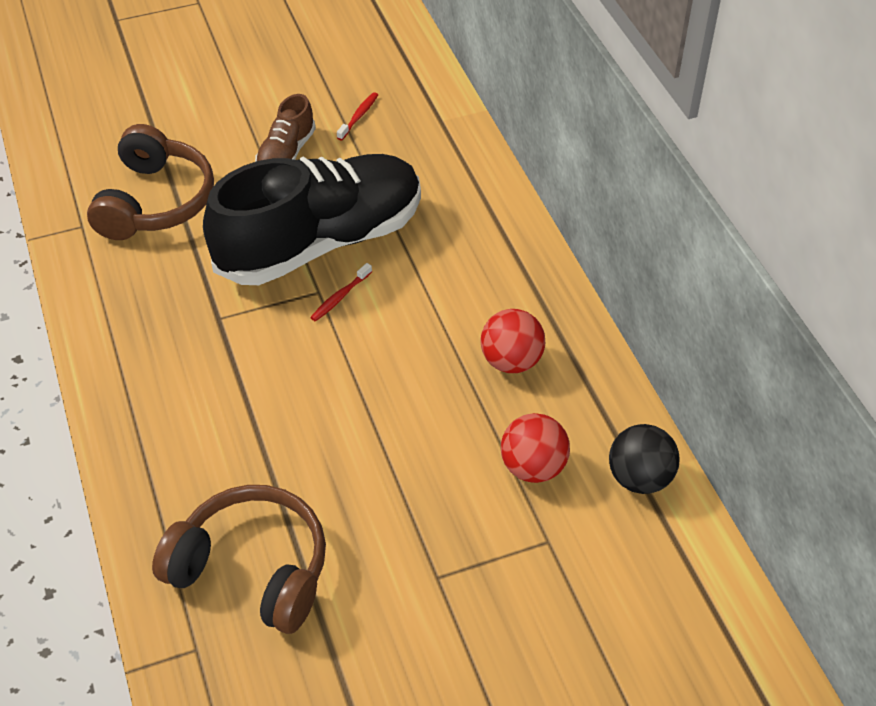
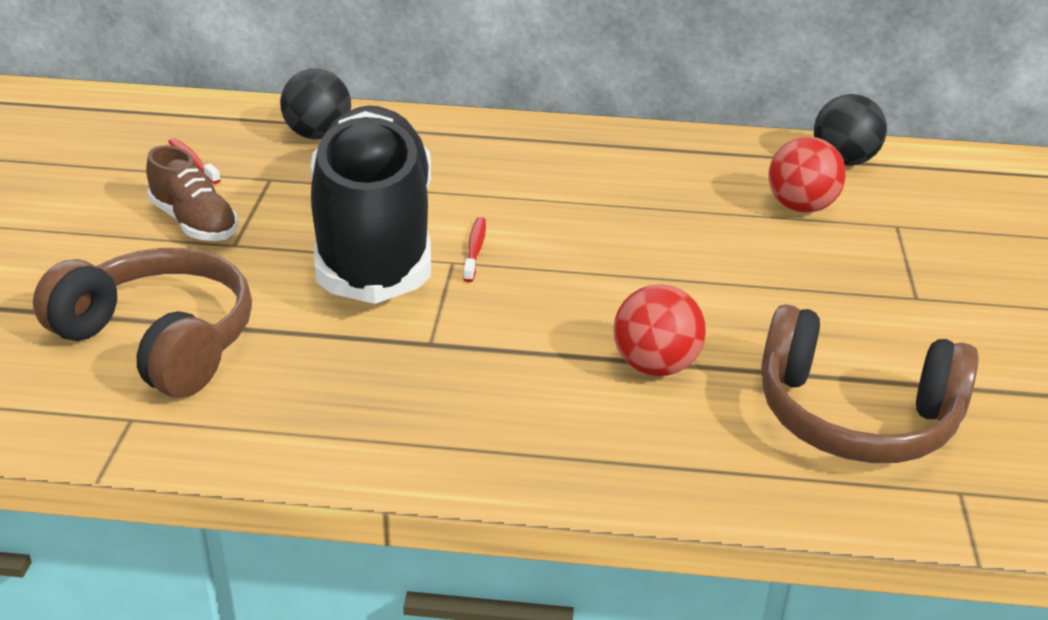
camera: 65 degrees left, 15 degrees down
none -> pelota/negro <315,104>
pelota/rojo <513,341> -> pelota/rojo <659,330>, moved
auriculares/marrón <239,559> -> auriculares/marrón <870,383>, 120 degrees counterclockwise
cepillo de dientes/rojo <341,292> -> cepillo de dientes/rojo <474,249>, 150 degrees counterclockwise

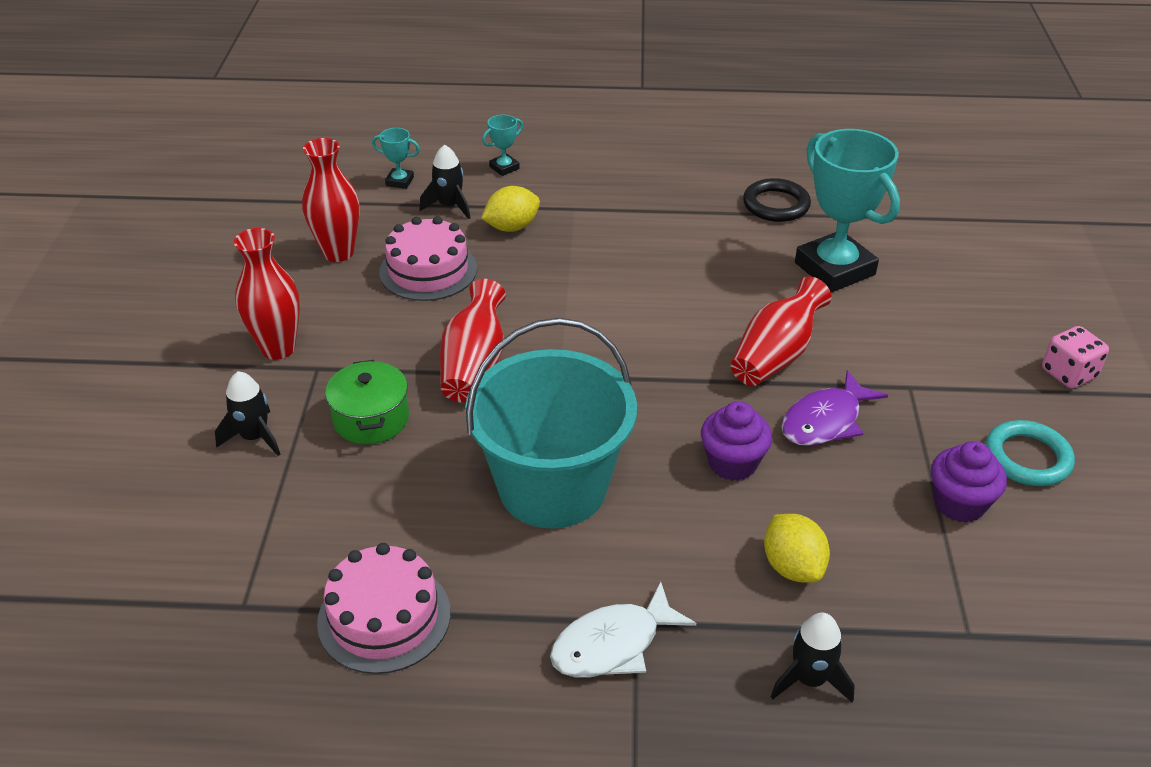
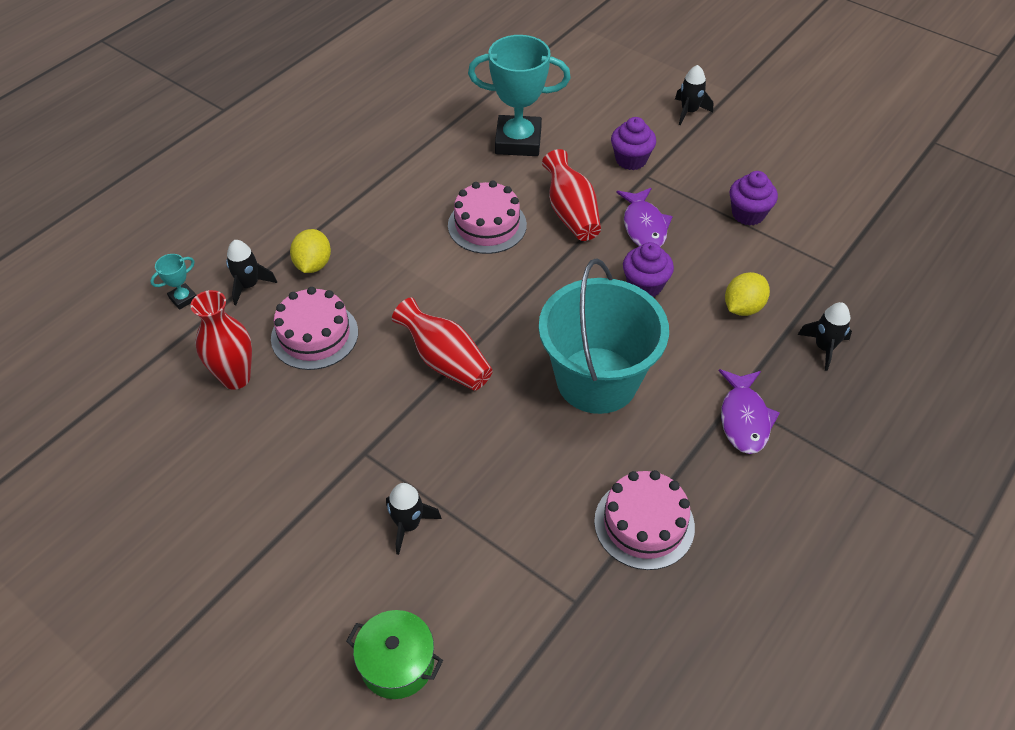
camera: 55 degrees left, 10 degrees up
florero/rojo <267,294> -> none
trofeo/turquesa <502,145> -> none
anillo/negro <777,200> -> none
anillo/turquesa <1030,453> -> none
none -> tarta/rosa <487,217>
none -> magdalena/morado <633,143>
olla/verde <367,402> -> olla/verde <394,654>, moved
dado/rosa <1075,357> -> cohete/negro <694,95>
pez/blanco <623,630> -> pez/morado <749,411>
limón/amarillo <797,548> -> limón/amarillo <747,294>, 60 degrees counterclockwise

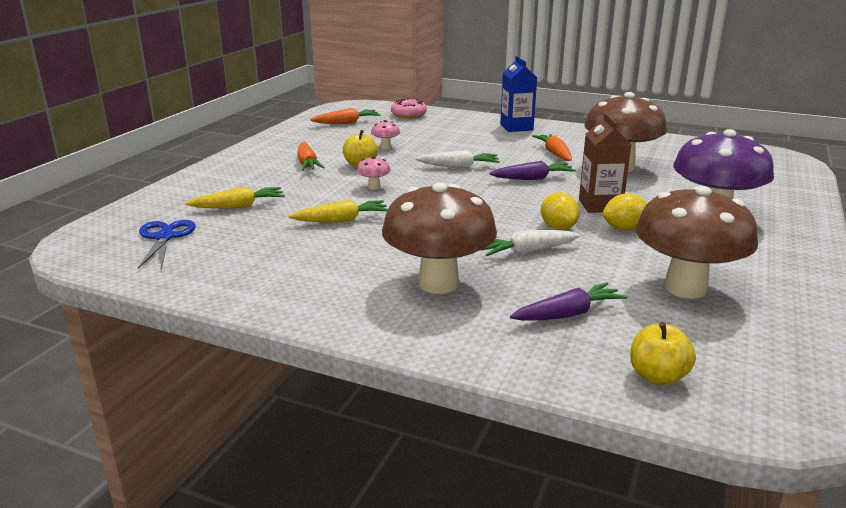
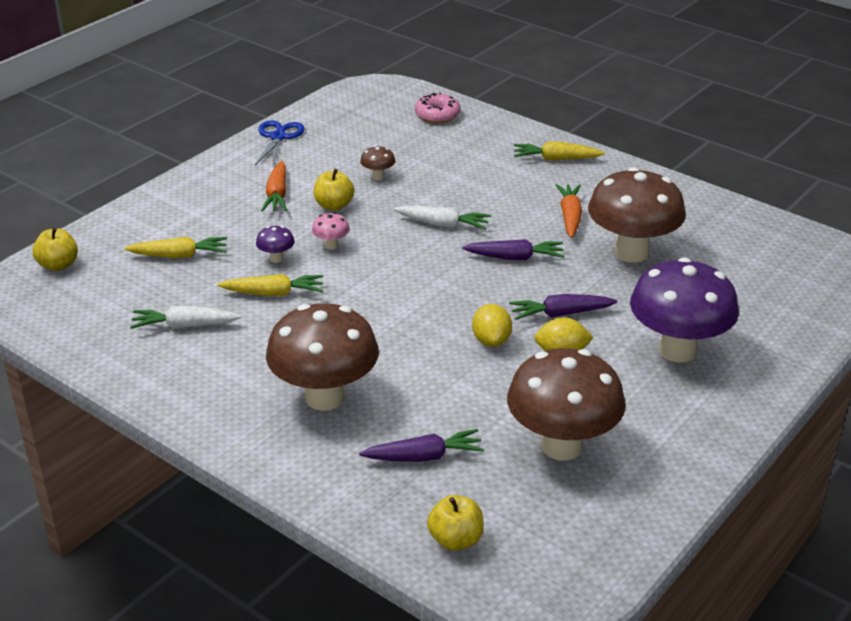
camera: 15 degrees right, 10 degrees up
zanahoria/naranja <345,116> -> none
none -> manzana/amarillo <55,249>
none -> seta/morado <275,244>
tijeras/azul <167,244> -> tijeras/azul <280,143>, moved
zanahoria/blanco <531,243> -> zanahoria/blanco <186,317>, moved
cartón de leche/azul <518,94> -> zanahoria/amarillo <559,151>
cartón de leche/marrón <605,163> -> zanahoria/morado <563,307>
seta/rosa <385,134> -> seta/marrón <377,163>

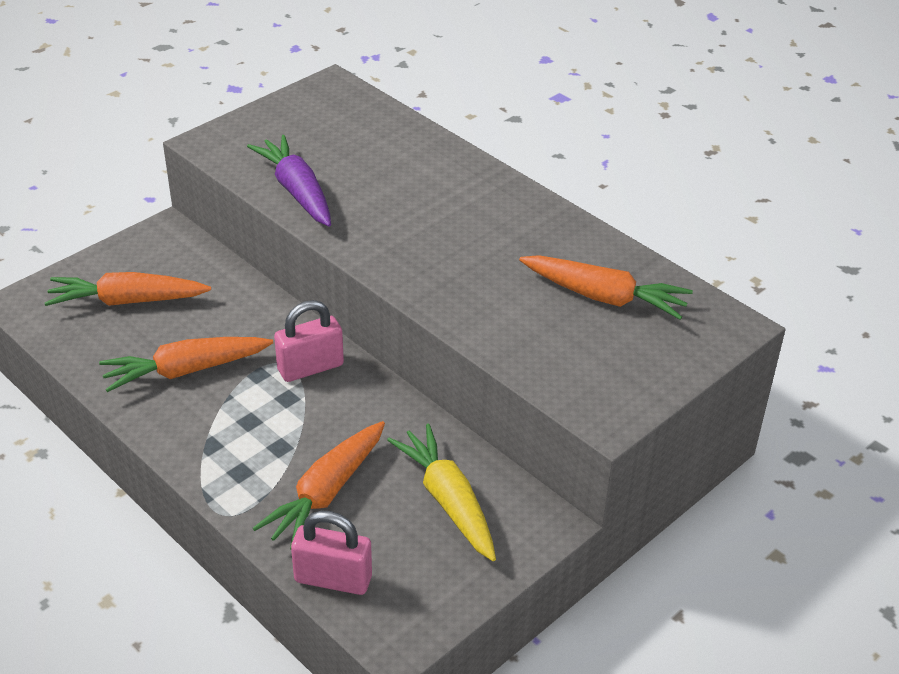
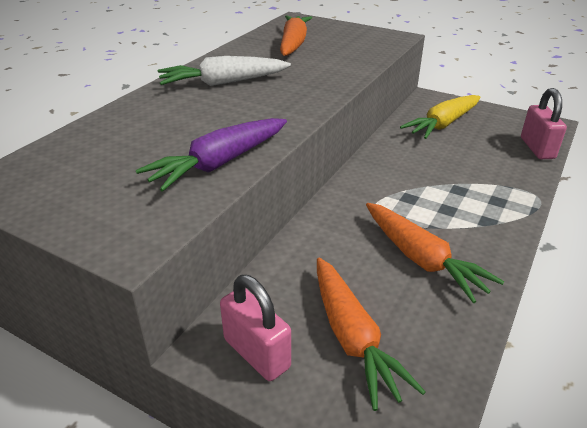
camera: 105 degrees left, 5 degrees down
zanahoria/naranja <319,485> -> none
none -> zanahoria/blanco <224,71>
candado/rosa <309,341> -> candado/rosa <255,328>, moved

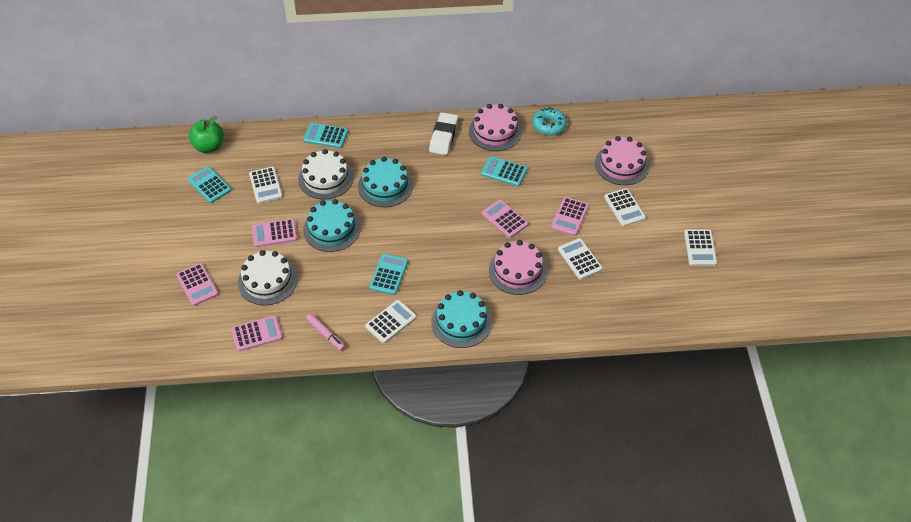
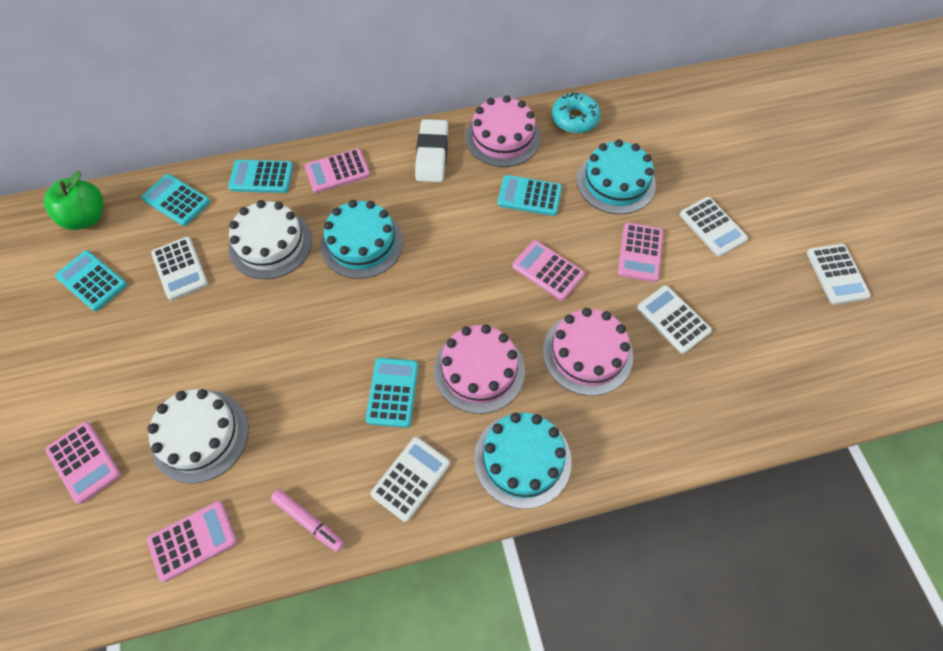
camera: 10 degrees left, 10 degrees up
none -> calculadora/turquesa <175,200>
calculadora/rosa <274,233> -> calculadora/rosa <337,170>, moved
tarta/turquesa <332,225> -> tarta/turquesa <616,176>, moved
tarta/rosa <622,160> -> tarta/rosa <479,369>, moved

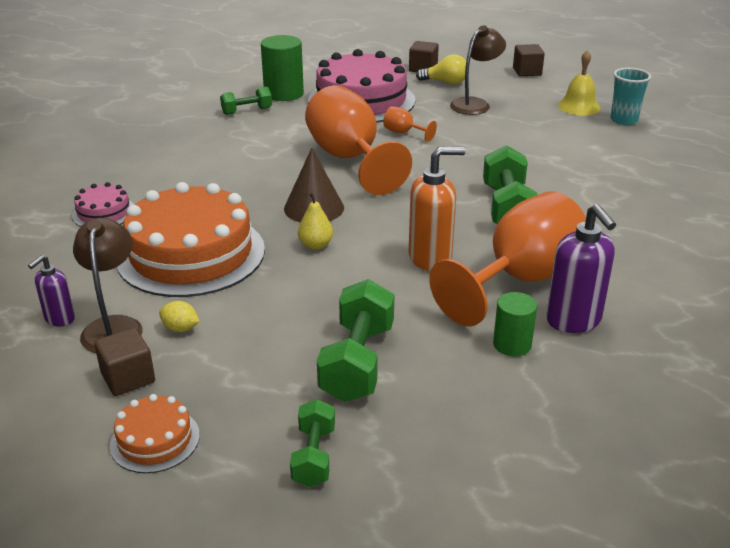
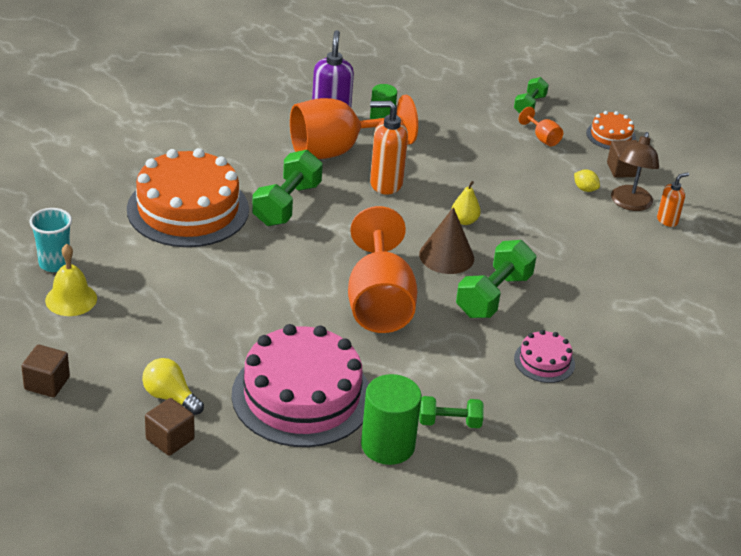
camera: 160 degrees left, 5 degrees up
lámpara/marrón <478,70> -> none
tarta/rosa <103,204> -> tarta/rosa <544,356>, moved
tarta/naranja <191,239> -> tarta/naranja <188,197>, moved
mancuerna/verde <355,340> -> mancuerna/verde <496,279>, moved
copa/naranja <410,124> -> copa/naranja <541,126>, moved
dispensador de jabón/morado <51,291> -> dispensador de jabón/naranja <673,199>

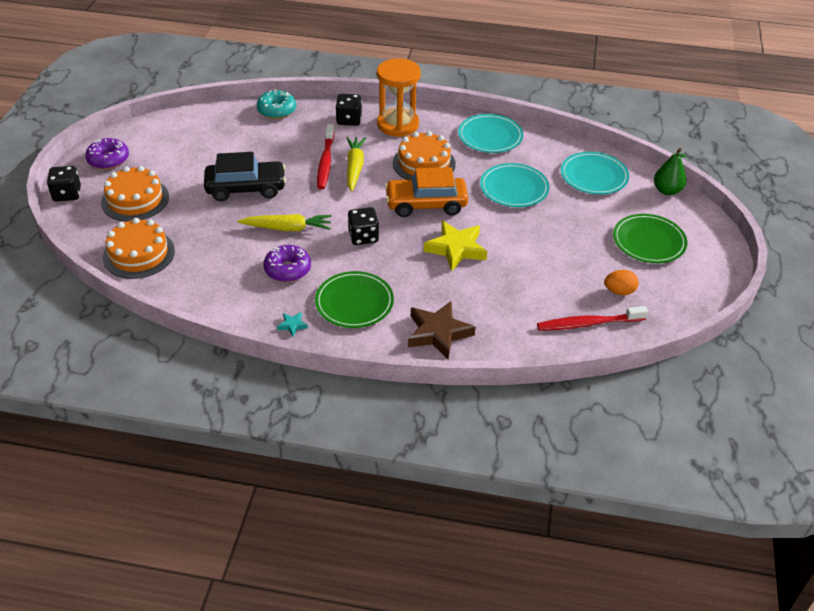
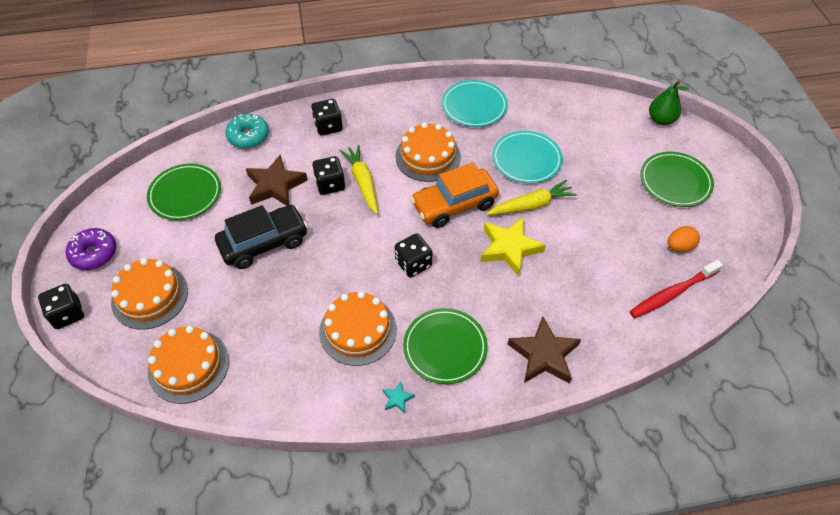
camera: 20 degrees left, 10 degrees up
reloj de arena/naranja <399,97> -> none
plato/turquesa <595,173> -> none
none -> plato/verde <184,191>
none -> estrella/marrón <277,180>
zanahoria/amarillo <284,222> -> zanahoria/amarillo <531,197>, moved
rosquilla/morado <287,263> -> tarta/naranja <358,328>
cepillo de dientes/rojo <325,156> -> dado/negro <328,175>

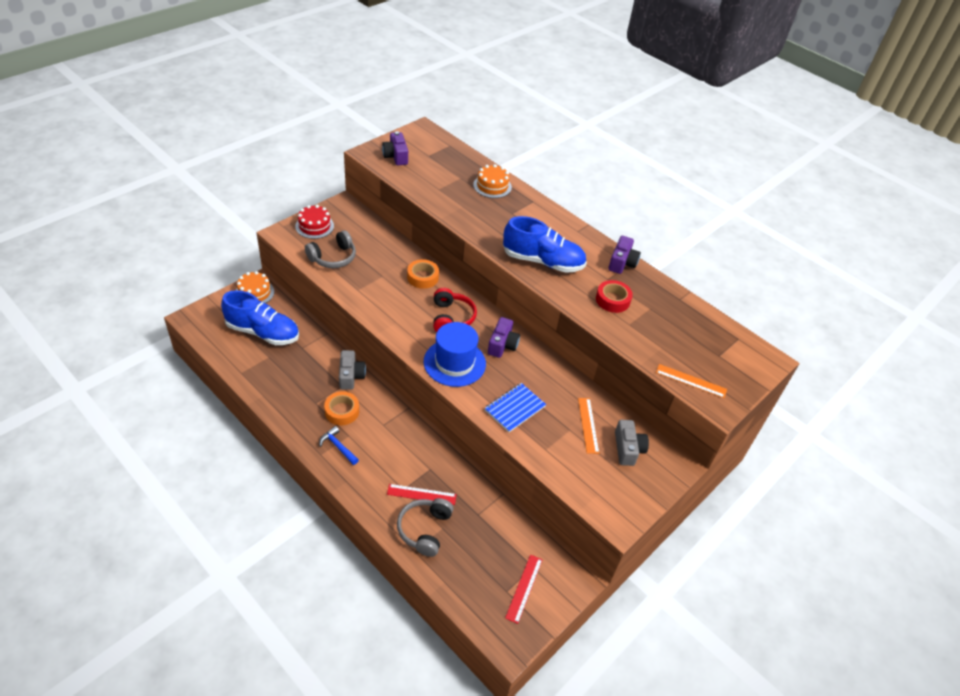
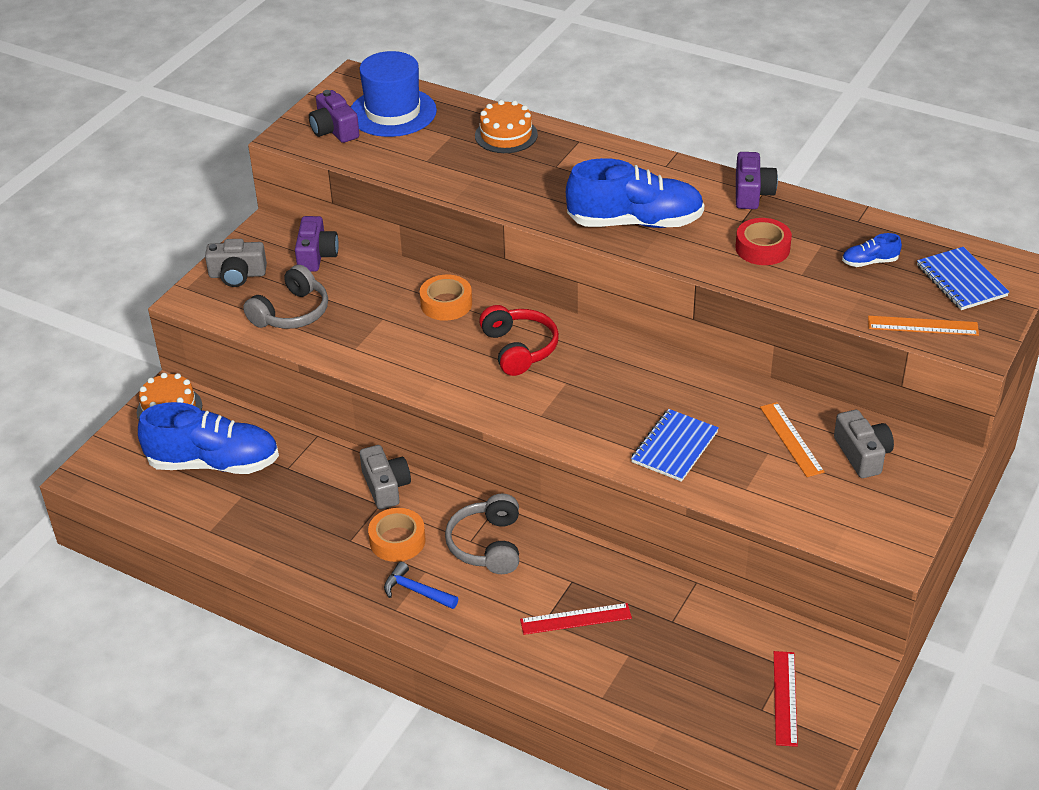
camera: 10 degrees left, 5 degrees down
none -> zapato/azul <872,250>
none -> cuaderno/azul <963,278>
auriculares/gris <425,527> -> auriculares/gris <482,533>, moved
sombrero/azul <455,354> -> sombrero/azul <394,94>, moved
cámara/morado <504,337> -> cámara/morado <317,244>, moved
tarta/rojo <314,222> -> cámara/gris <236,263>

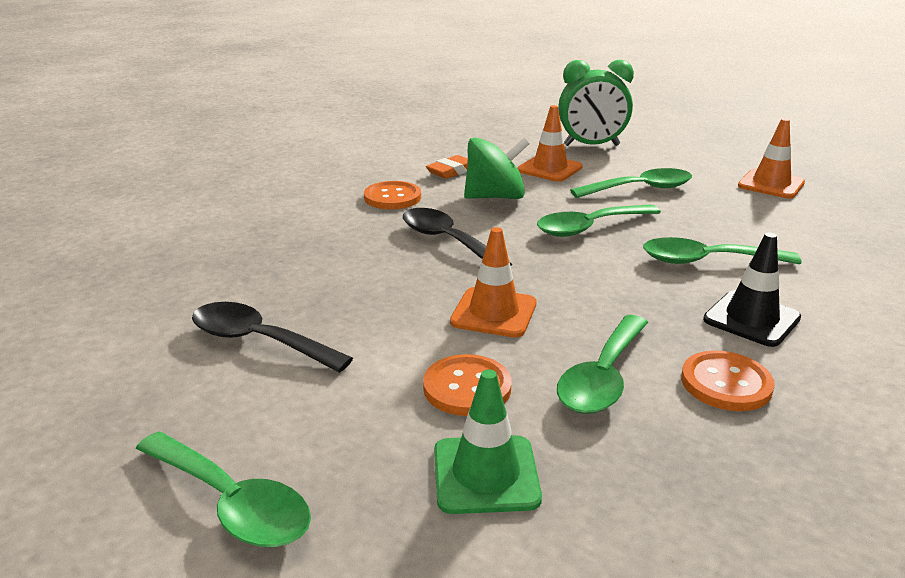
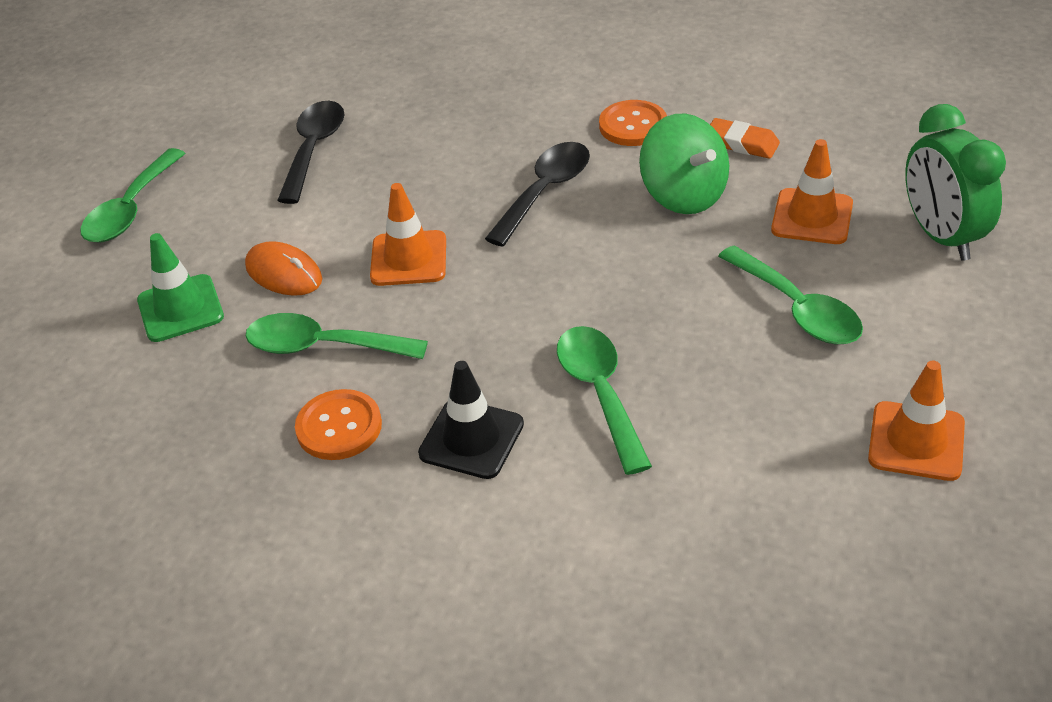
camera: 75 degrees right, 15 degrees up
cuchara/verde <599,221> -> none
botón/naranja <467,385> -> ratón/naranja <283,268>

